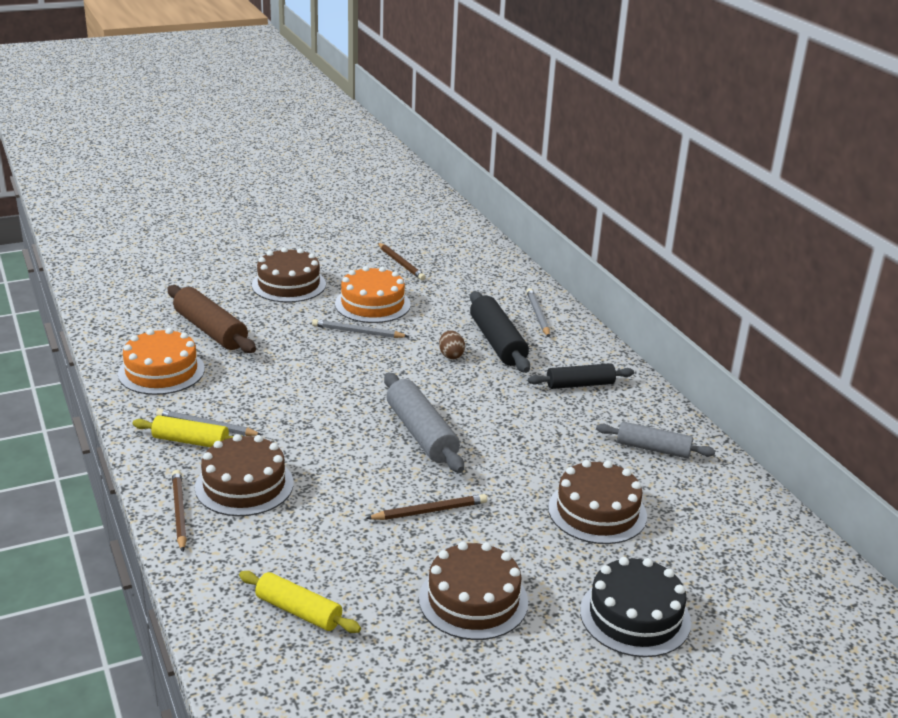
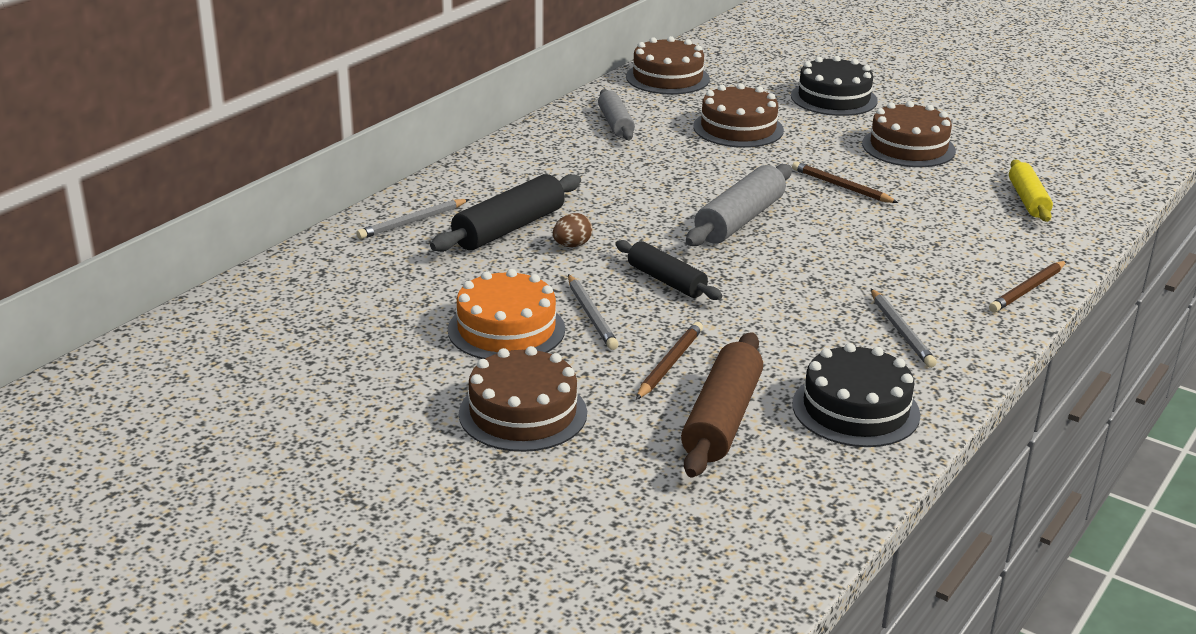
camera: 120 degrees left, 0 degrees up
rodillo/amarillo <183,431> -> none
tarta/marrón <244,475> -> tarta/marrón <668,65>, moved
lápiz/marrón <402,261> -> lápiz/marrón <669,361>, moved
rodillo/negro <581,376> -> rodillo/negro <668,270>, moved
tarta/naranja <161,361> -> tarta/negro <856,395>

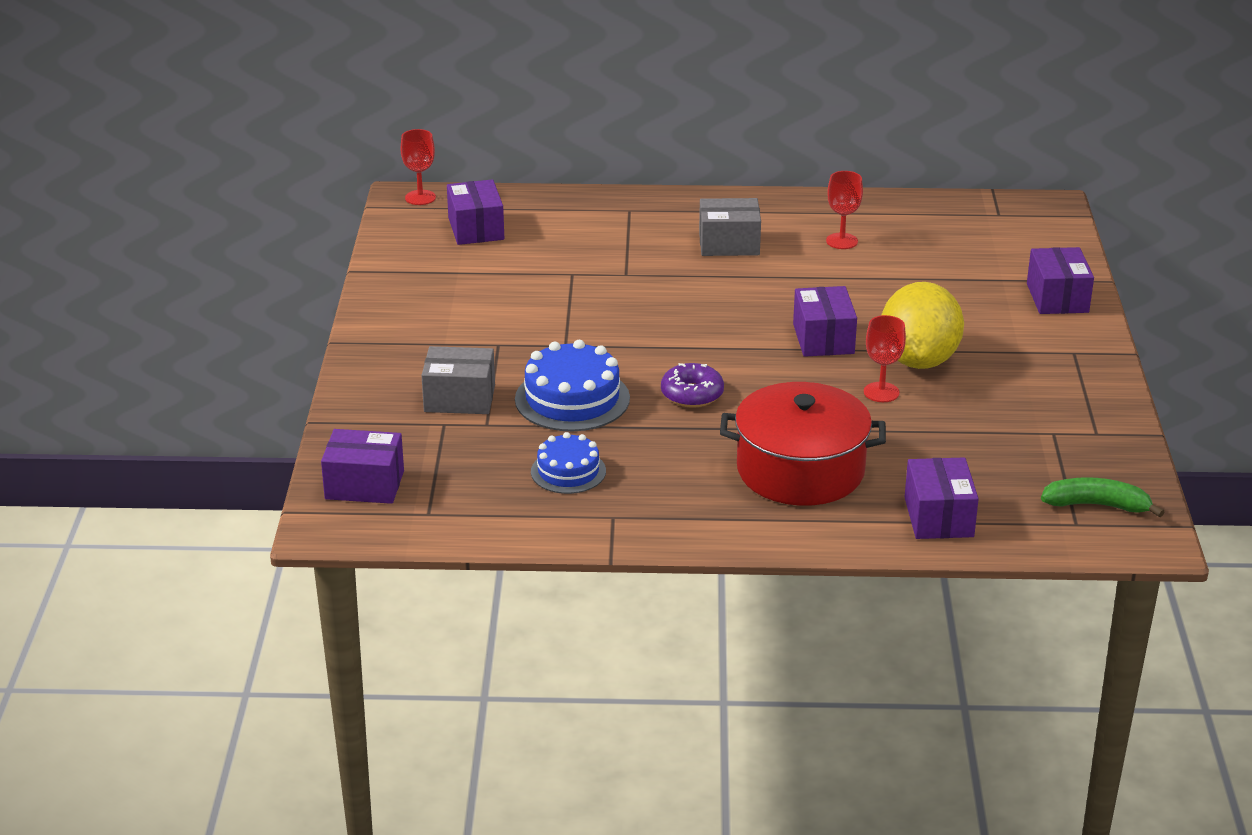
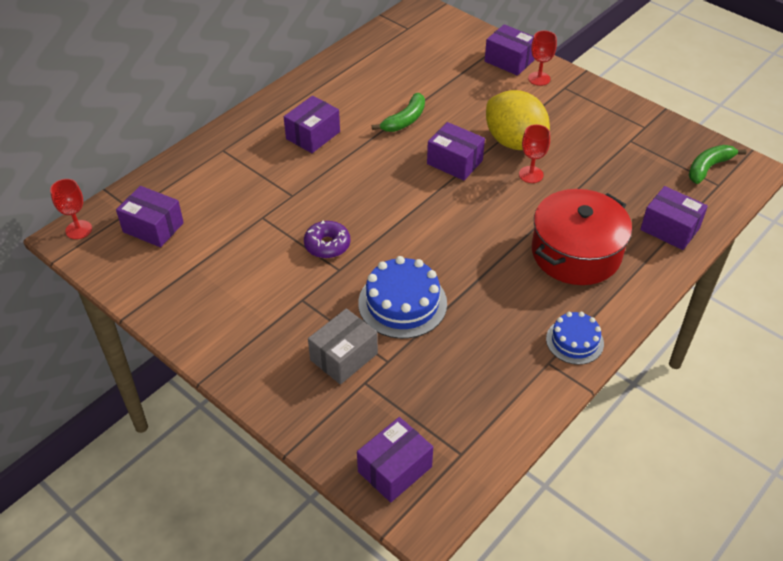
camera: 50 degrees left, 15 degrees up
none -> plátano/verde <398,112>
tarta/azul <568,463> -> tarta/azul <575,338>, moved
rosquilla/morado <692,385> -> rosquilla/morado <327,240>, moved
copa/rojo <844,210> -> copa/rojo <542,58>, moved
caja/gris <730,227> -> caja/morado <312,124>

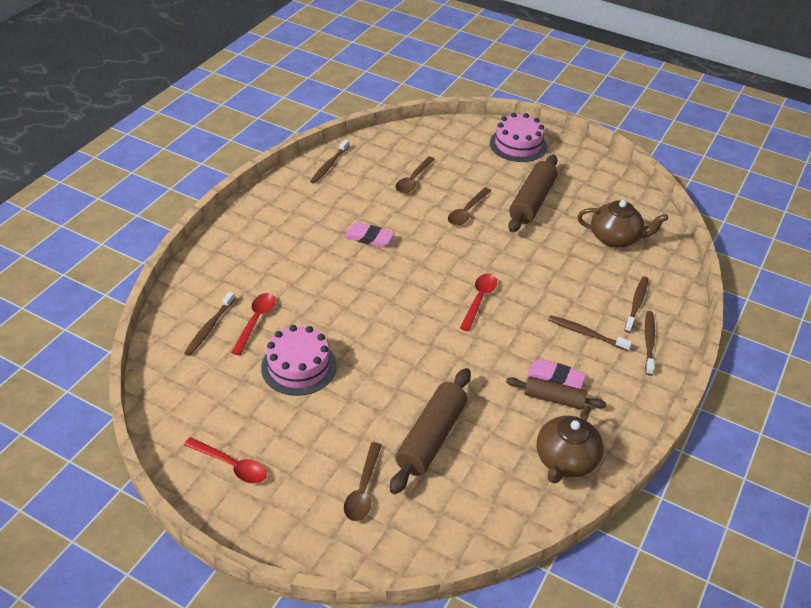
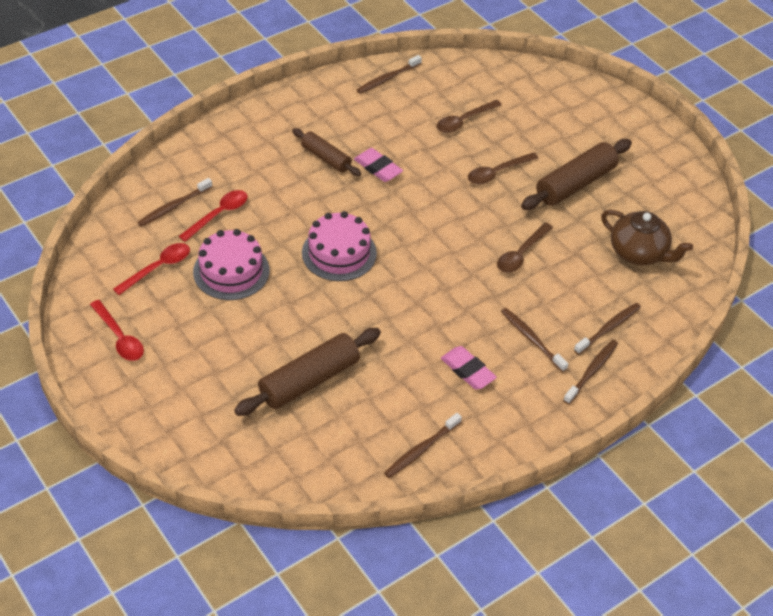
camera: 25 degrees right, 5 degrees up
cuchara/marrón <363,481> -> cuchara/marrón <525,247>, moved
cuchara/rojo <478,302> -> cuchara/rojo <151,269>, moved
tarta/rosa <518,137> -> tarta/rosa <339,246>, moved
rodillo/marrón <556,392> -> rodillo/marrón <326,152>, moved
tetera/marrón <570,444> -> cepillo de dientes/marrón <423,445>

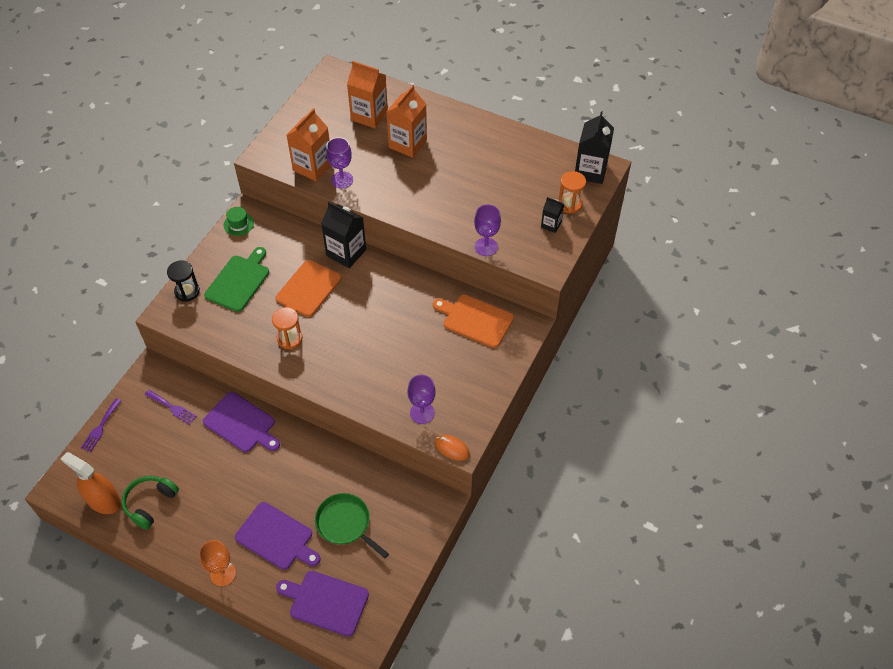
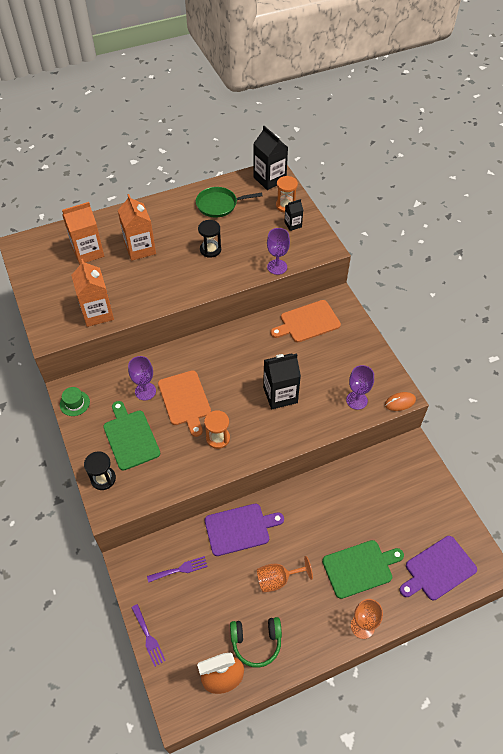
camera: 50 degrees left, 0 degrees up
none -> reloj de arena/negro <209,239>
none -> copa/naranja <285,574>
sartén/verde <352,525> -> sartén/verde <229,202>, moved
cartón de leche/negro <343,235> -> cartón de leche/negro <282,381>, moved
copa/morado <339,163> -> copa/morado <142,378>, moved
tabla de cortar/morado <277,536> -> tabla de cortar/verde <363,569>
auriculares/verde <150,503> -> auriculares/verde <256,642>, 75 degrees counterclockwise

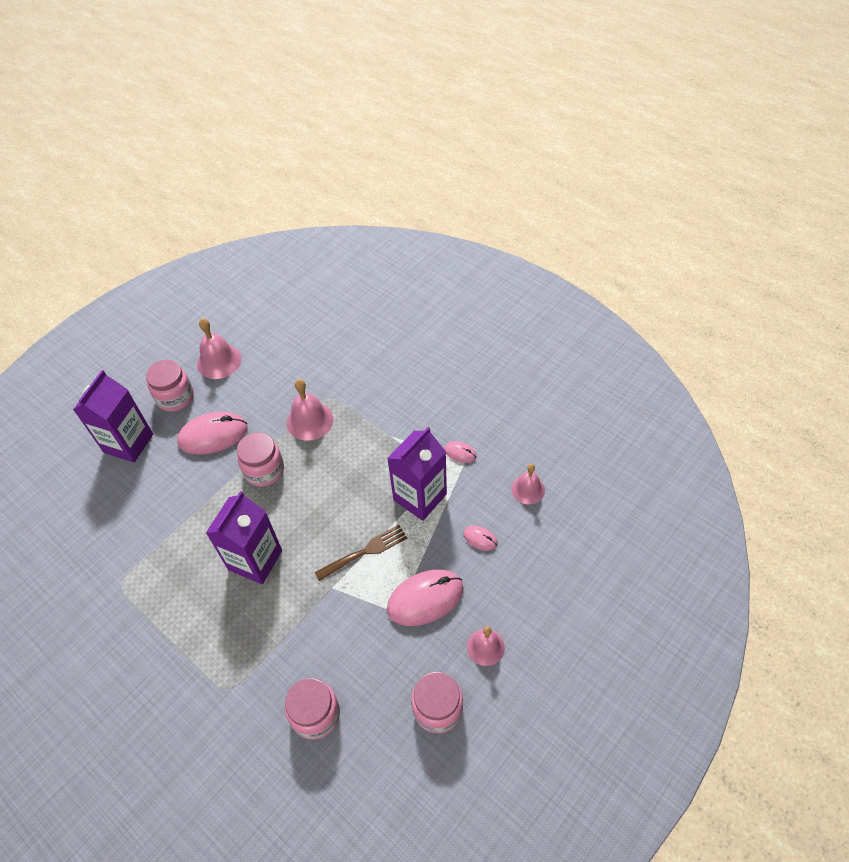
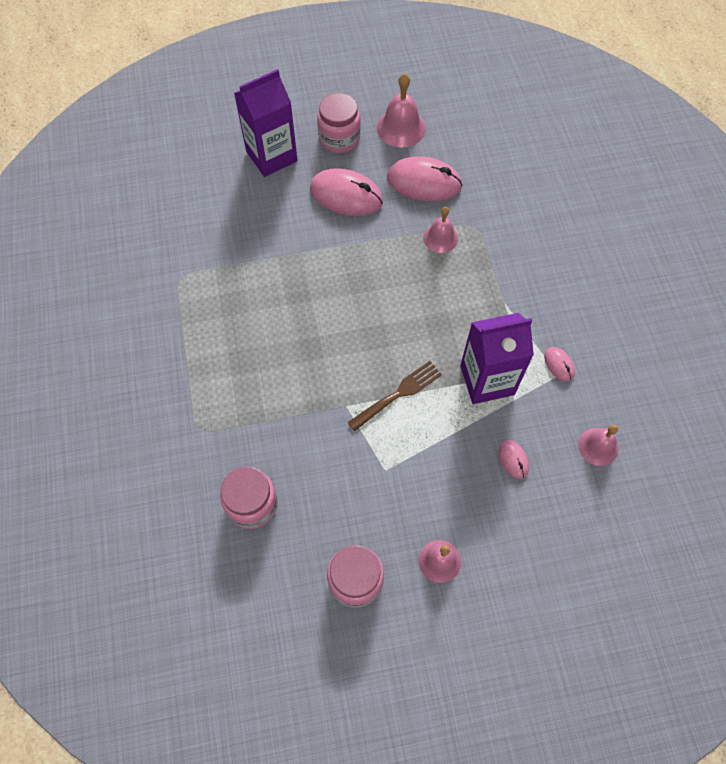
camera: 35 degrees right, 10 degrees up
cartón de leche/morado <244,537> -> none
tarro/rosa <260,459> -> none
ratón/rosa <425,597> -> ratón/rosa <425,179>, moved
tenedor/marrón <361,553> -> tenedor/marrón <394,396>, 45 degrees counterclockwise
campana/rosa <309,410> -> campana/rosa <440,230>, x0.66

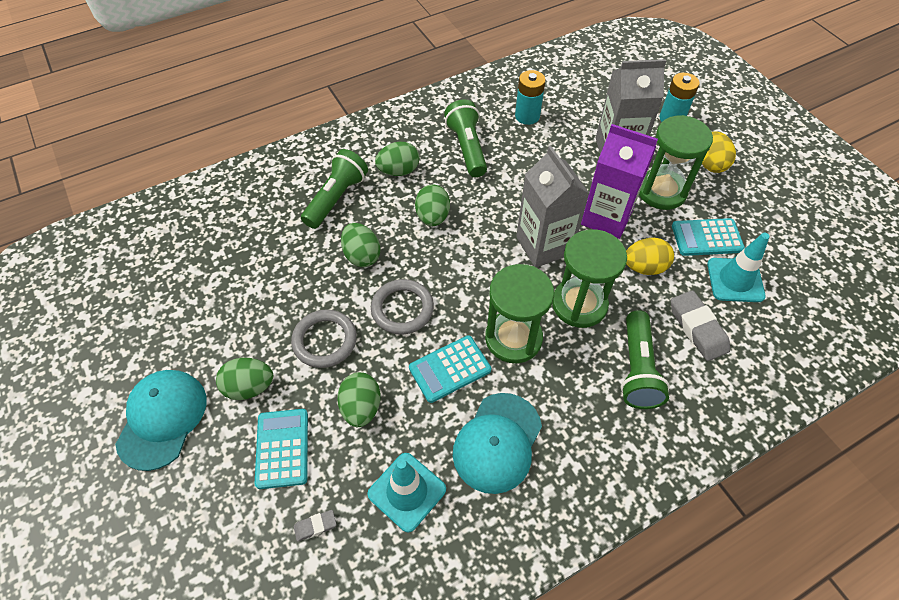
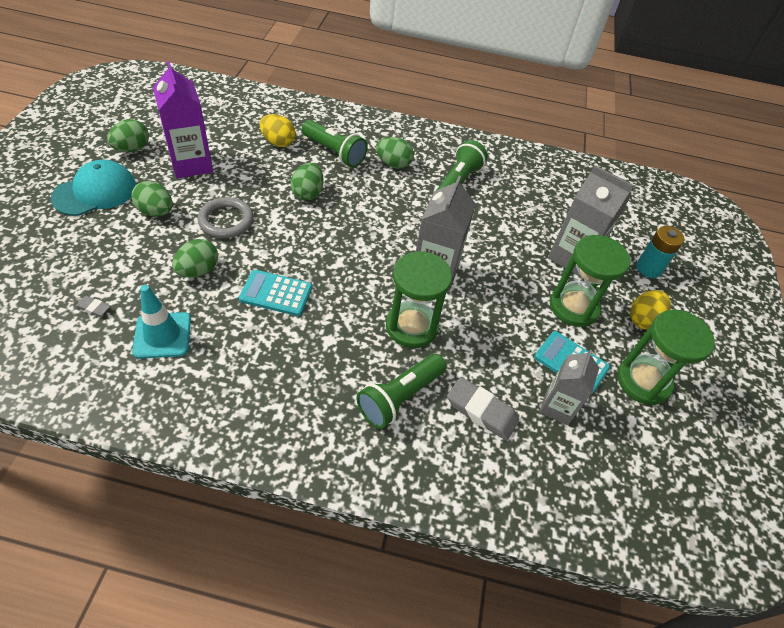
camera: 35 degrees right, 5 degrees down
calculadora/turquesa <281,449> -> none
anillo/gris <402,306> -> none
gorra/turquesa <497,443> -> none
pila/turquesa <530,97> -> none
huevo/verde <432,205> -> huevo/verde <128,135>, moved
reloj de arena/verde <519,313> -> reloj de arena/verde <666,357>, moved
cartón de leche/morado <619,181> -> cartón de leche/morado <183,119>, moved
huevo/amarillo <650,256> -> huevo/amarillo <278,130>, moved
cono de tráfico/turquesa <738,267> -> cartón de leche/gris <569,387>
lámpara de mano/verde <334,189> -> lámpara de mano/verde <335,144>, 60 degrees clockwise
goma de borrar/gris <700,325> -> goma de borrar/gris <483,409>, 75 degrees counterclockwise

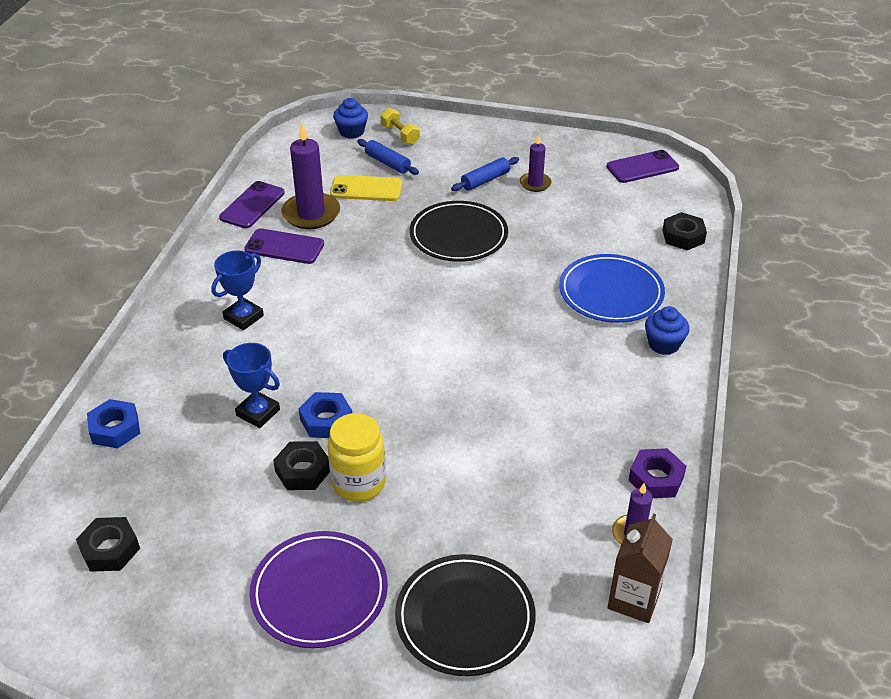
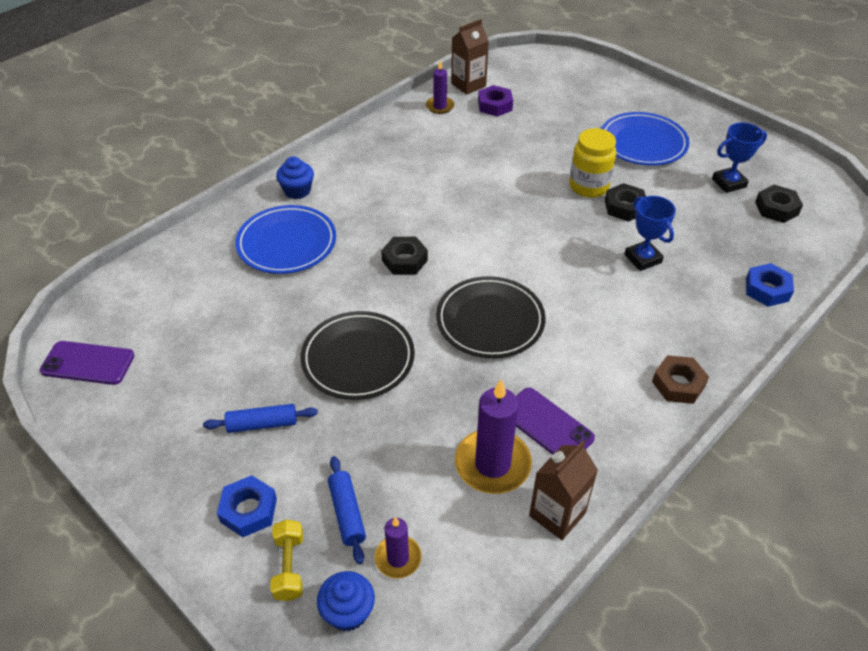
camera: 150 degrees left, 5 degrees up
móvil/amarillo <366,188> -> none
none -> tuerca/marrón <680,379>
trofeo/azul <237,290> -> trofeo/azul <739,158>, moved
tuerca/azul <325,415> -> tuerca/azul <247,506>, moved
plato/negro <465,615> -> plato/negro <491,317>, moved
vela/morado <536,163> -> vela/morado <398,548>, moved
tuerca/morado <657,473> -> tuerca/morado <495,101>, moved
tuerca/negro <684,231> -> tuerca/negro <404,256>, moved
móvil/morado <252,204> -> cartón de leche/marrón <563,490>
plato/morado <318,589> -> plato/azul <645,139>

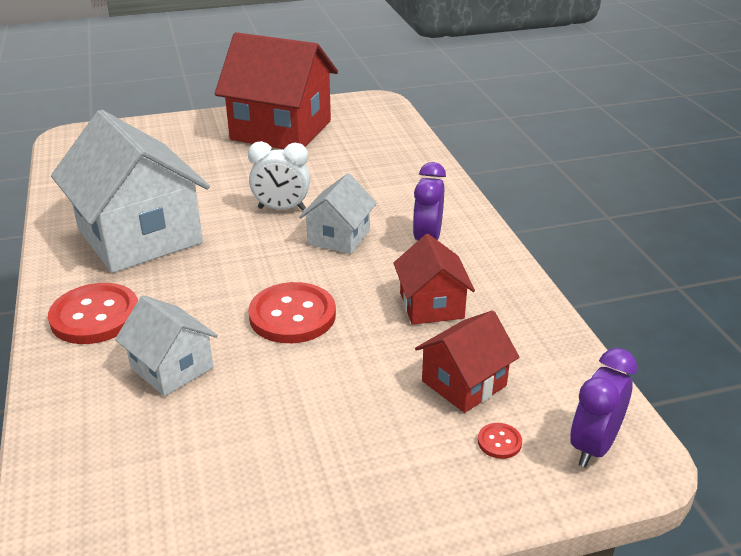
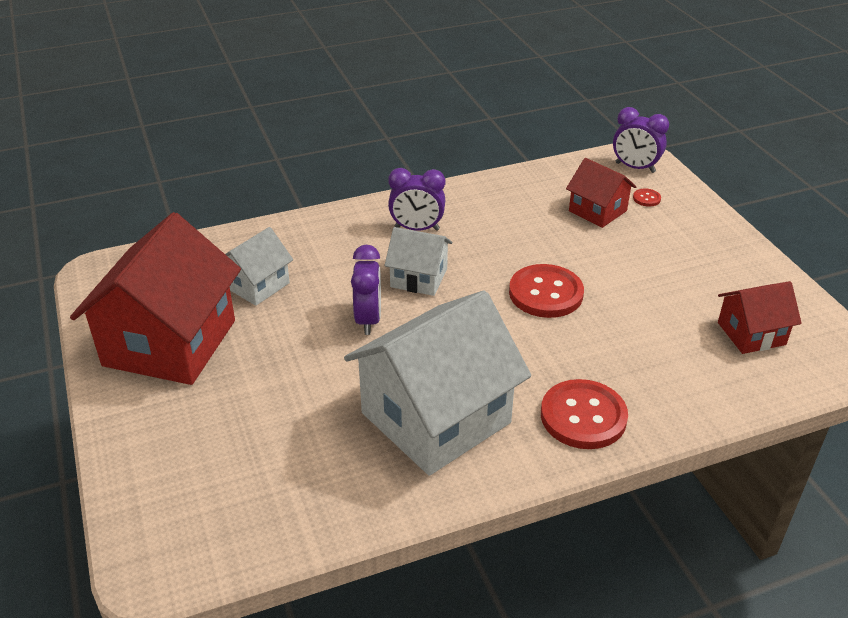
camera: 95 degrees left, 5 degrees up
casa/blanco <166,345> -> casa/blanco <259,266>, moved
casa/rojo <434,279> -> casa/rojo <760,317>, moved
despertador/blanco <279,175> -> despertador/morado <366,290>

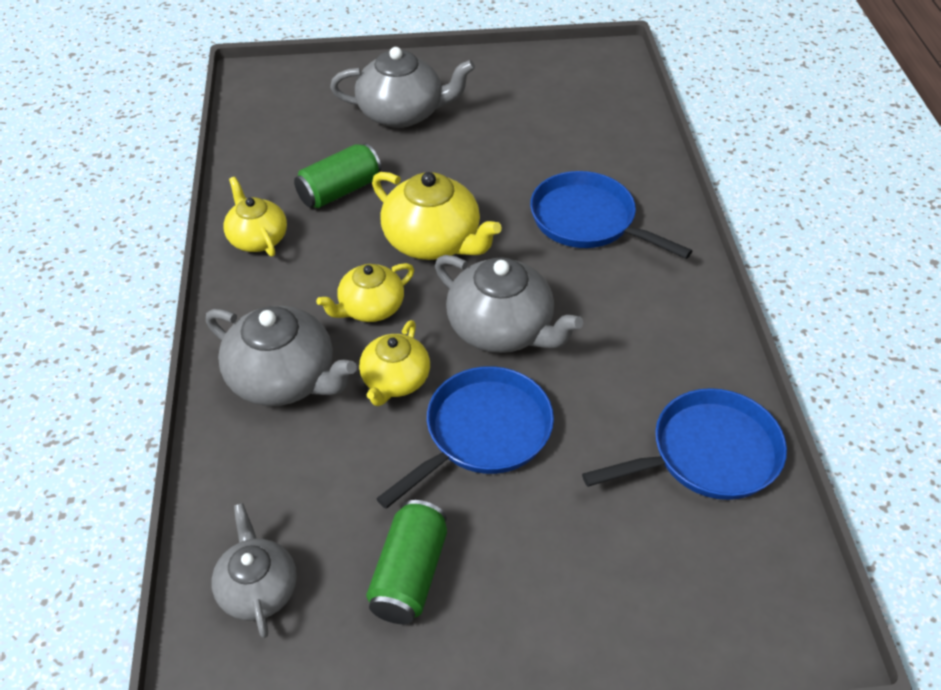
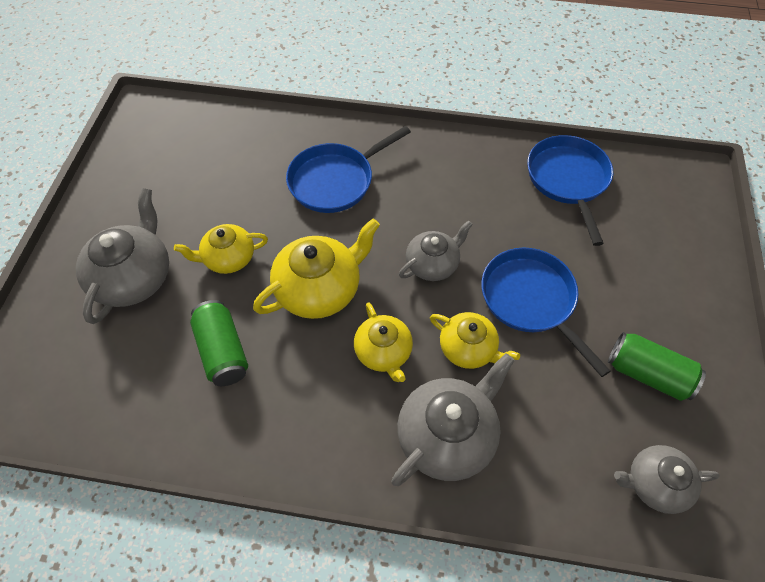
camera: 75 degrees left, 10 degrees up
tetera/amarillo <255,217> -> tetera/amarillo <221,249>, moved
tetera/gris <509,304> -> tetera/gris <436,250>, x0.63

